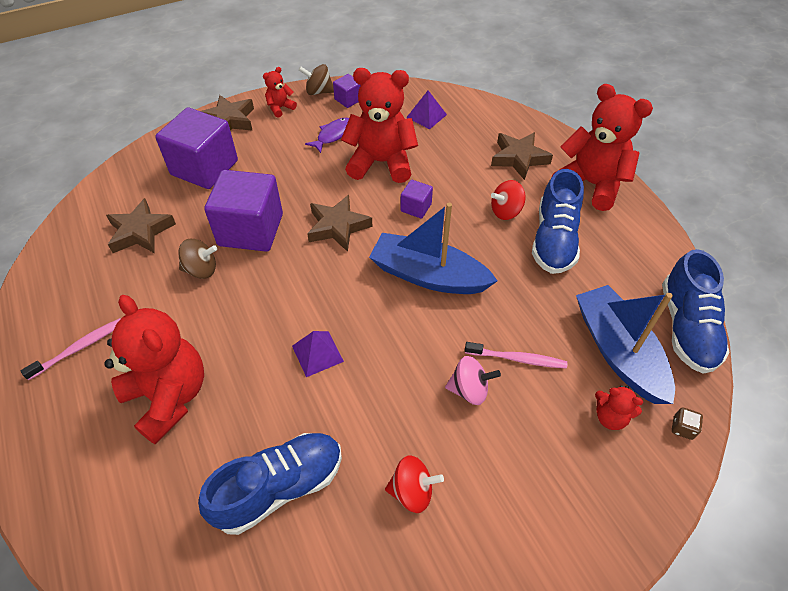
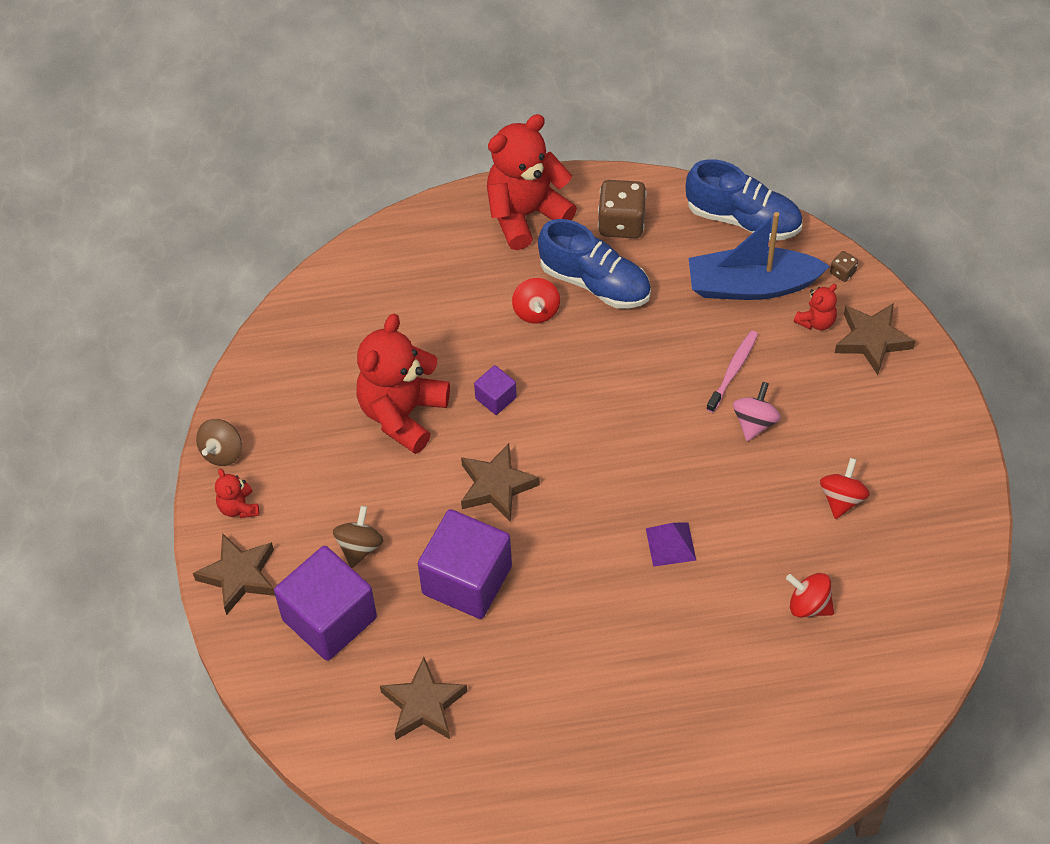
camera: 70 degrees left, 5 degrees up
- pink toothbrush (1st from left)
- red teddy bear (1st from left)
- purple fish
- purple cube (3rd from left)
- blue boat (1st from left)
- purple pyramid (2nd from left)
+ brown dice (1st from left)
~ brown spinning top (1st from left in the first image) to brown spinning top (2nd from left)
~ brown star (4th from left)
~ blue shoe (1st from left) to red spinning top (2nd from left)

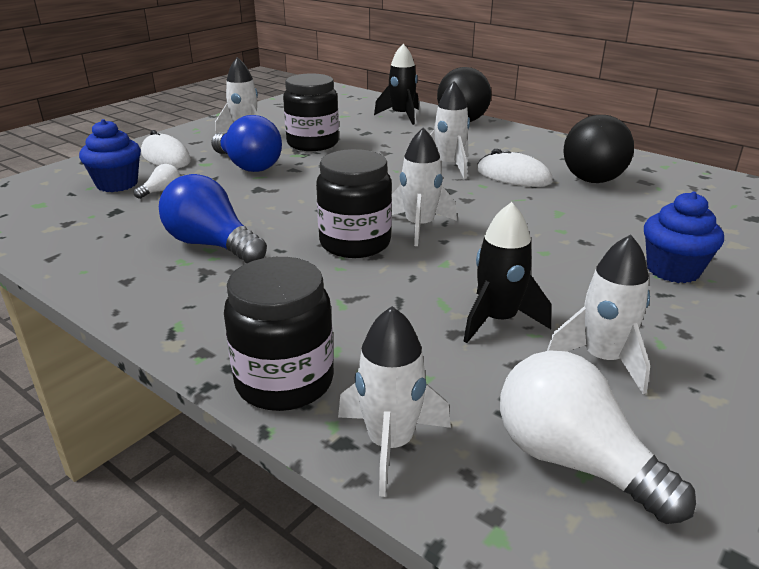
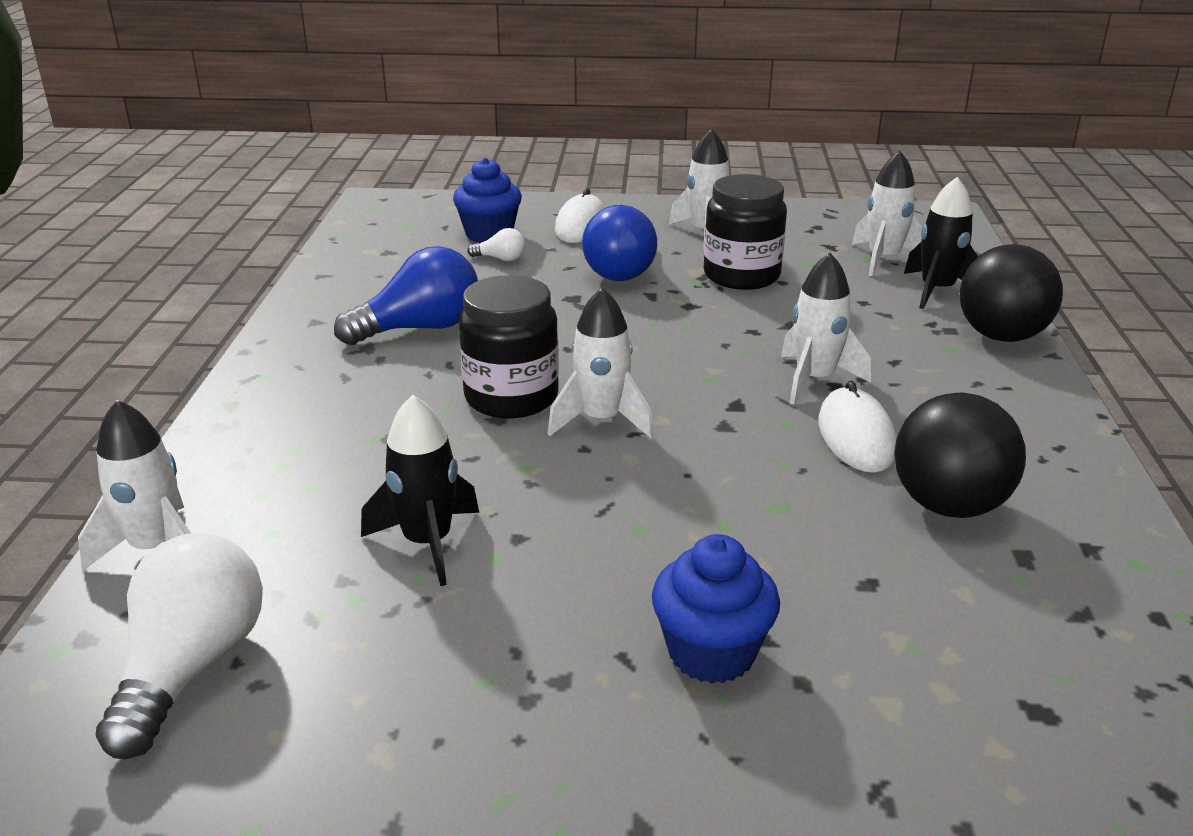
camera: 55 degrees right, 0 degrees up
- black jar (1st from left)
~ white rocket (5th from left)
~ blue light bulb (1st from left) 60 degrees clockwise

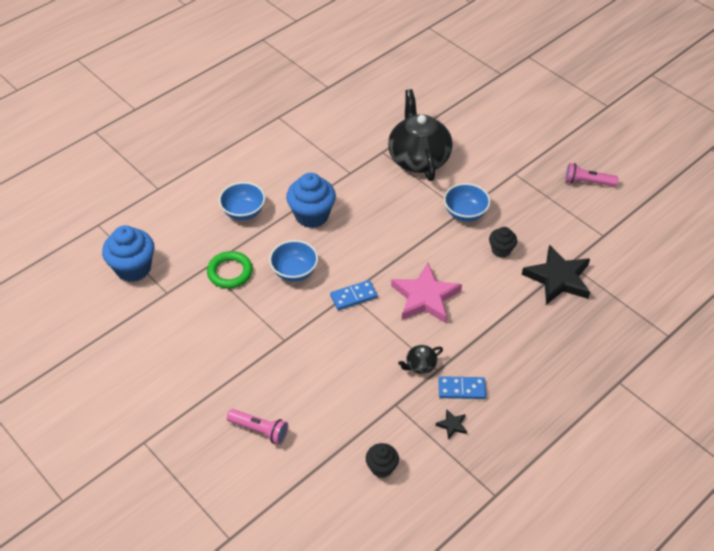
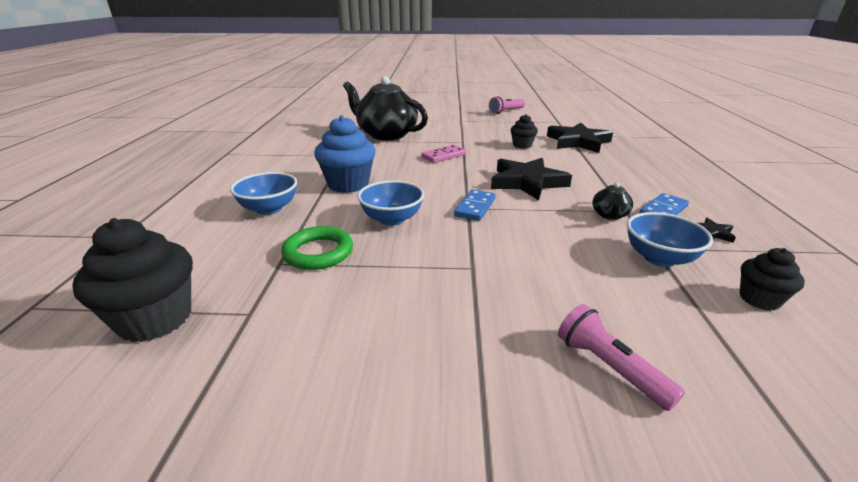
camera: 45 degrees left, 20 degrees down
+ pink domino
~ blue bowl (3rd from left)
~ blue cupcake (1st from left) to black cupcake (1st from left)
~ pink star to black star (1st from left)
~ pink flashlight (1st from left in the first image) 105 degrees counterclockwise

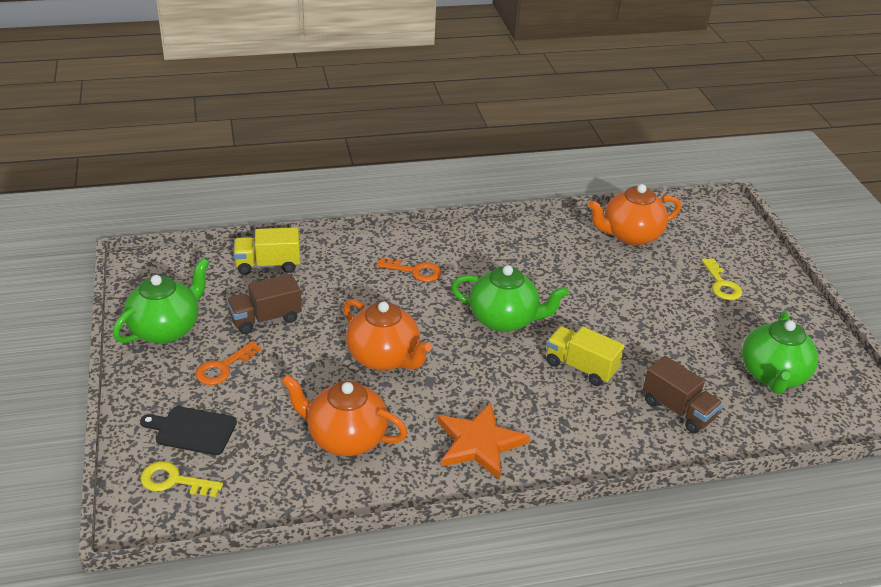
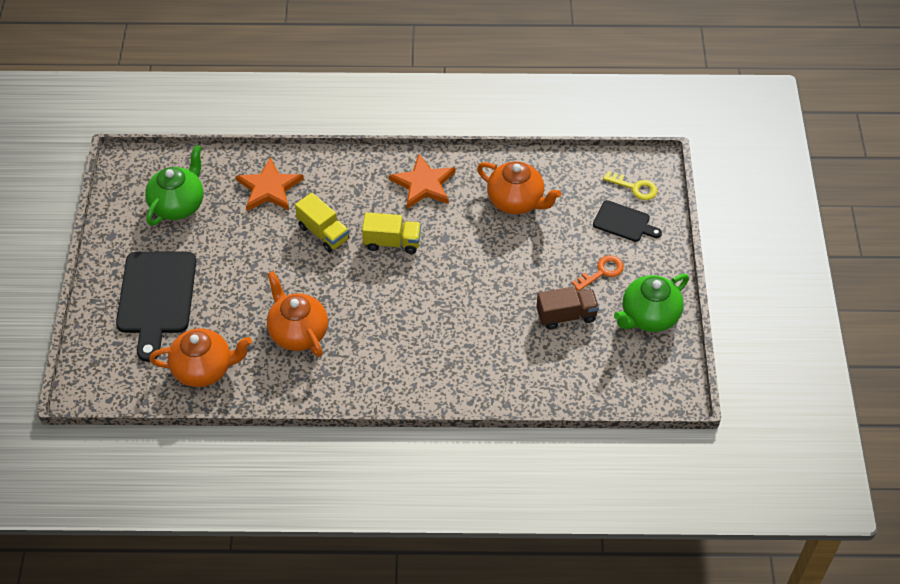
camera: 165 degrees left, 15 degrees up
- orange key (2nd from left)
- green teapot (2nd from left)
~ yellow truck (1st from left in the first image) to yellow truck (2nd from left)
~ orange teapot (2nd from left)
~ brown truck (2nd from left) to orange star (1st from left)
~ yellow key (2nd from left) to black cutting board (1st from left)

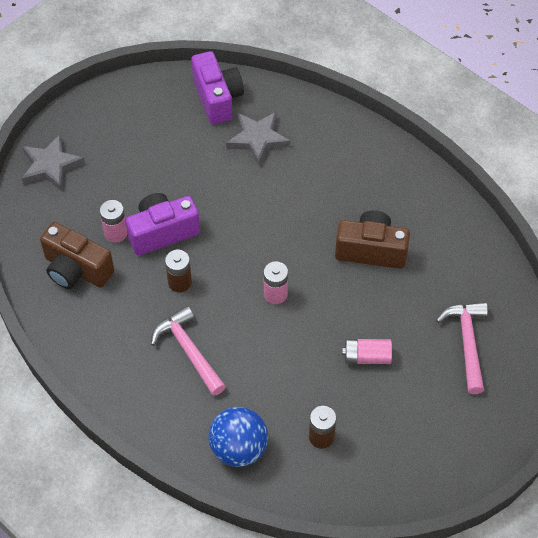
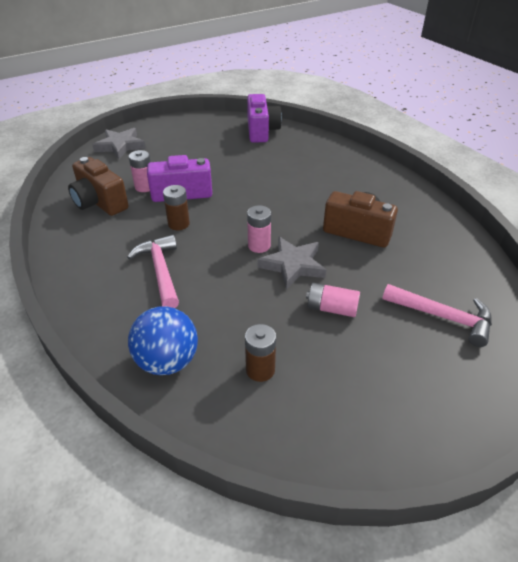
camera: 15 degrees right, 15 degrees down
~ grey star (2nd from left)
~ pink hammer (2nd from left) 105 degrees clockwise

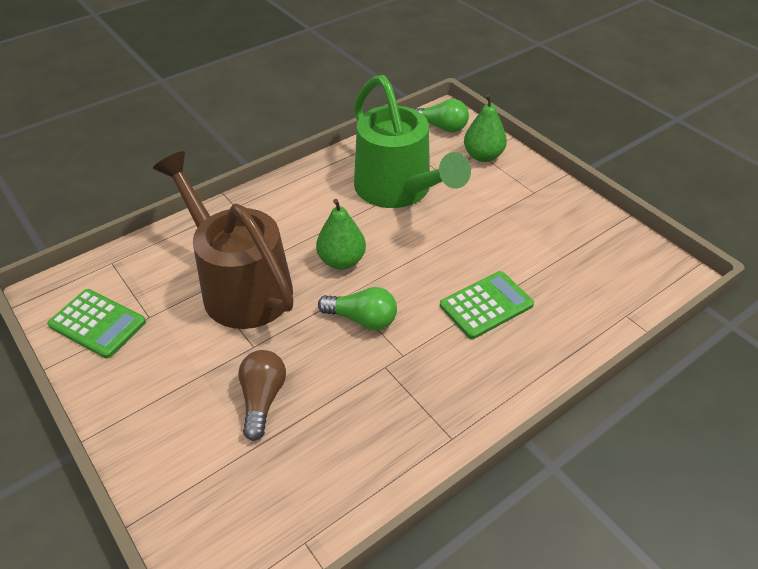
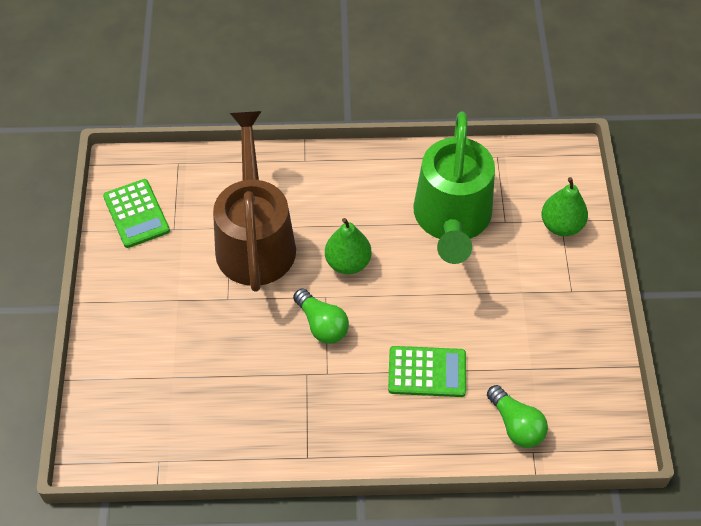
camera: 35 degrees right, 10 degrees up
- brown light bulb
~ green light bulb (2nd from left)

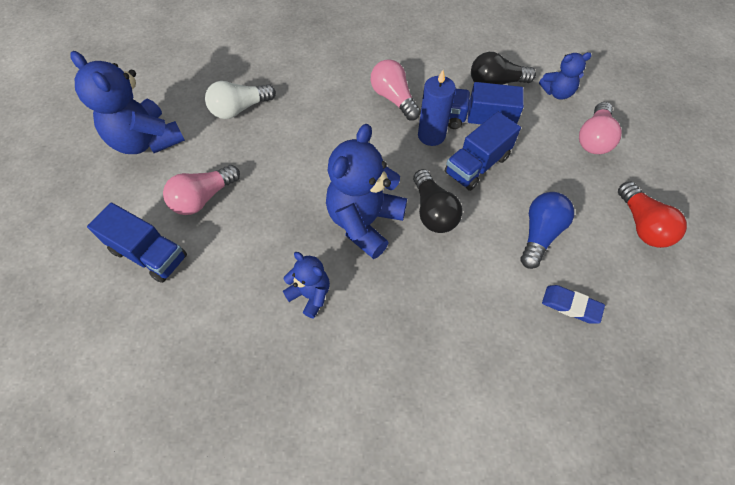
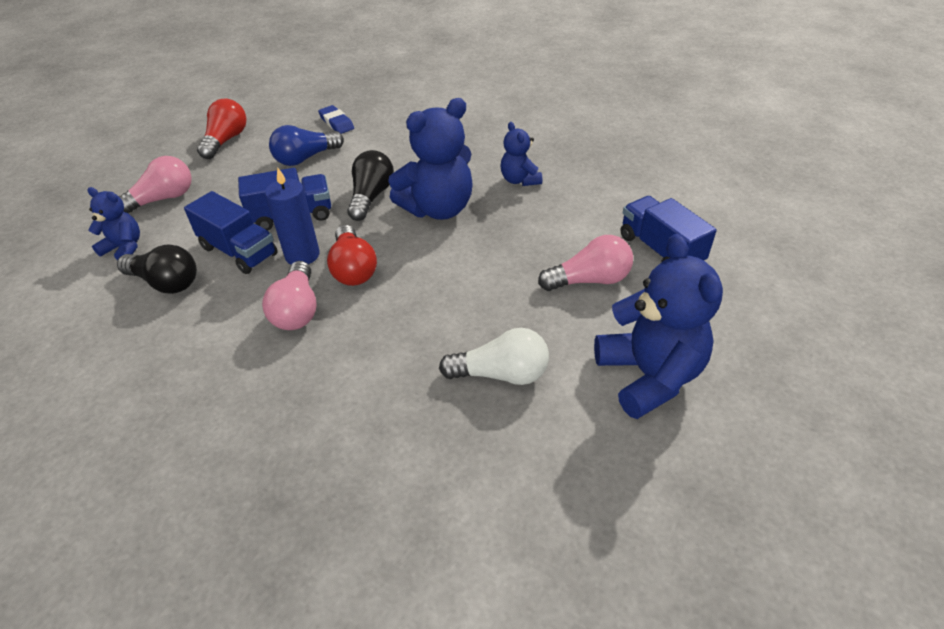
camera: 150 degrees left, 15 degrees down
+ red light bulb (2nd from left)

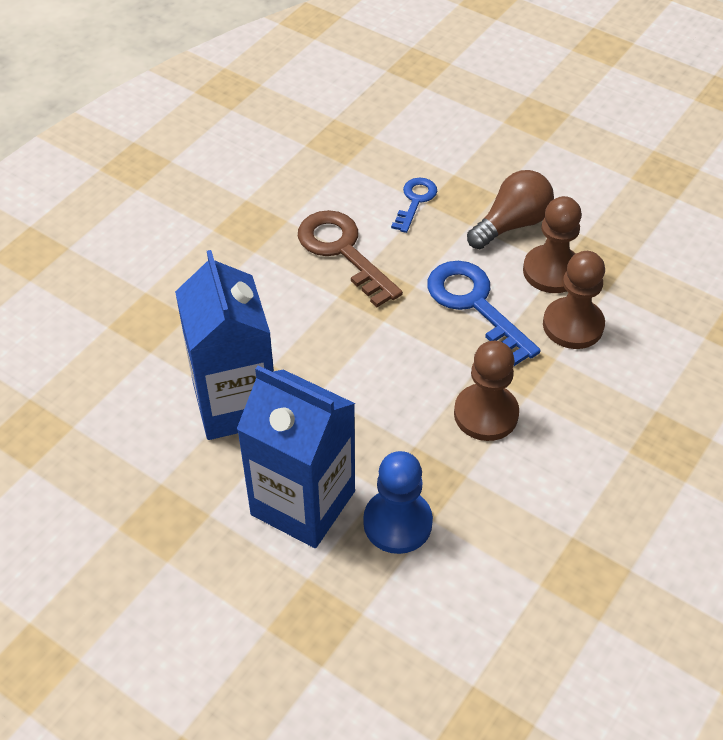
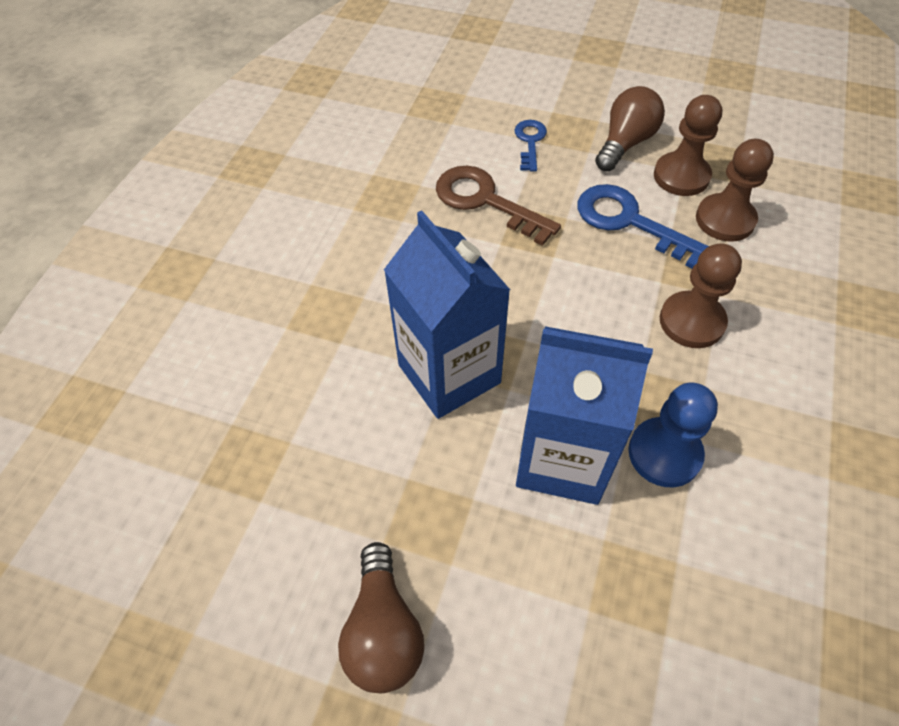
camera: 15 degrees left, 5 degrees up
+ brown light bulb (1st from left)

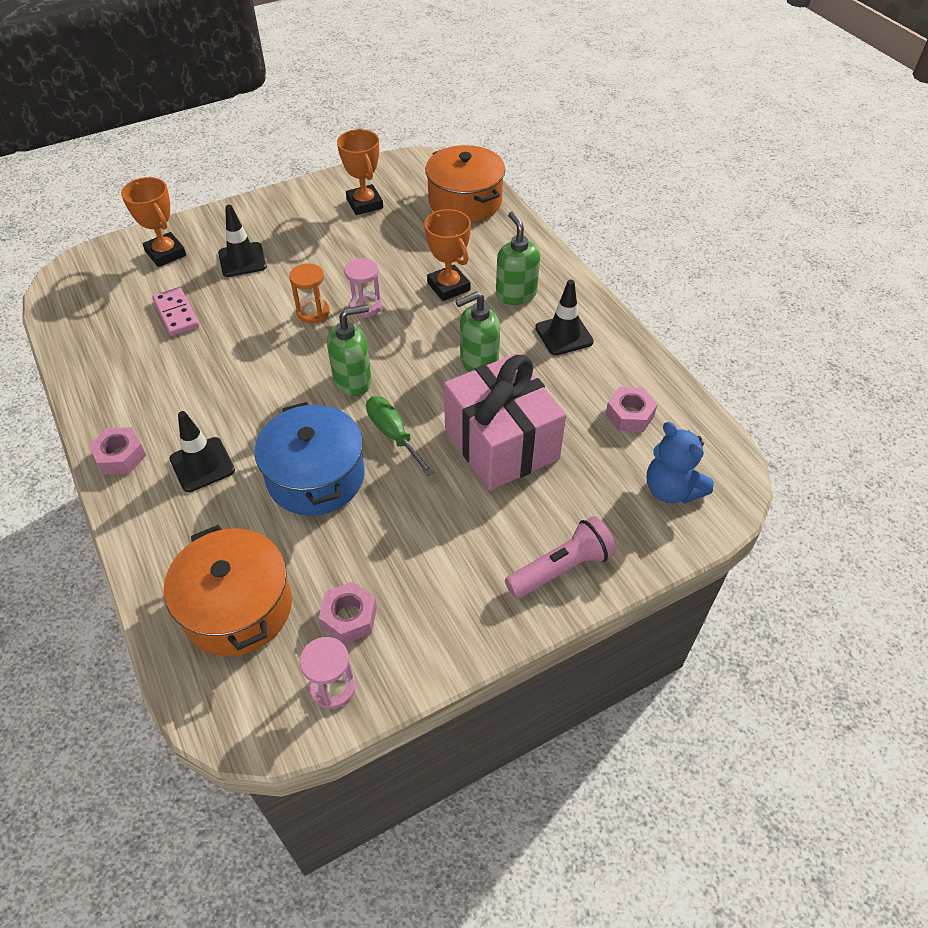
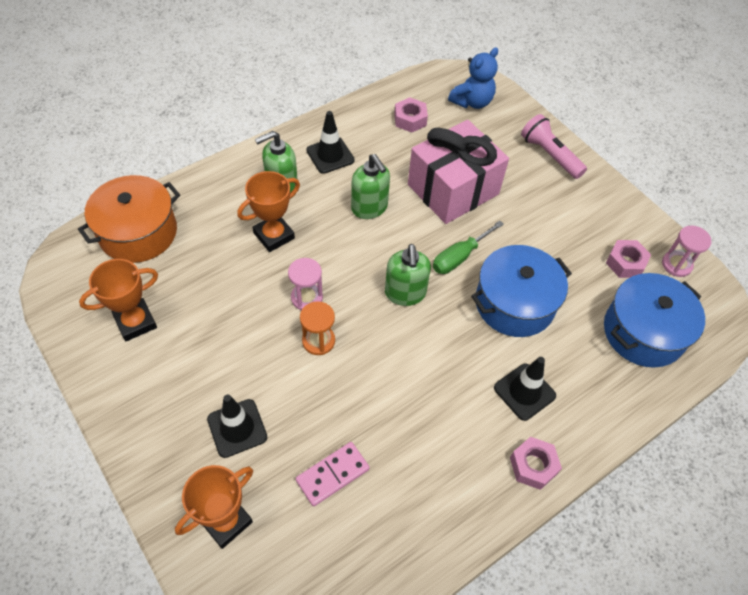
camera: 100 degrees left, 5 degrees up
~ orange pot (1st from left) to blue pot (2nd from left)
~ green soap dispenser (1st from left in the first image) 150 degrees counterclockwise

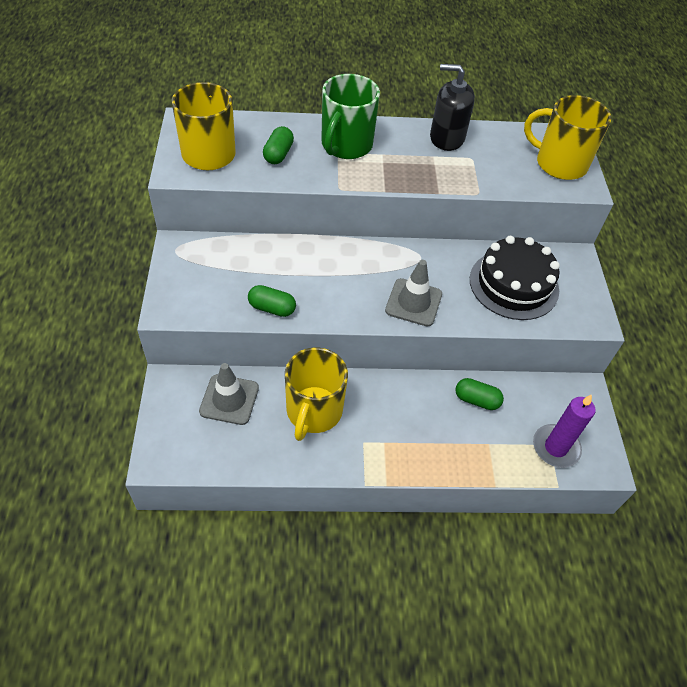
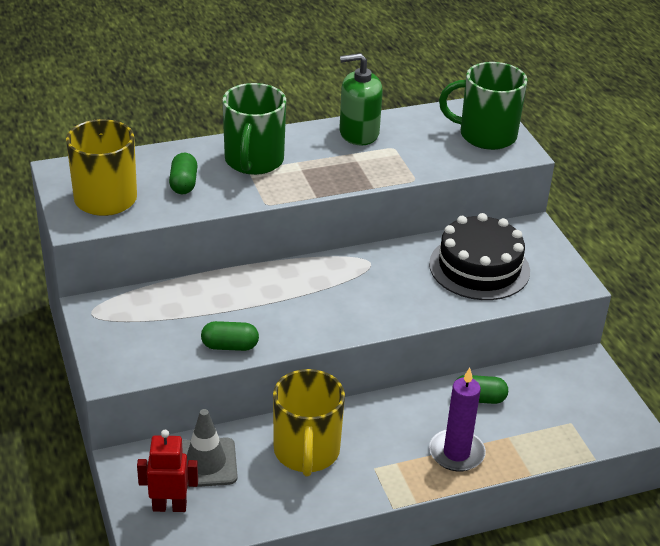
camera: 15 degrees left, 15 degrees down
- grey traffic cone (2nd from left)
+ red robot
~ purple candle
~ black soap dispenser to green soap dispenser
~ yellow mug (3rd from left) to green mug (2nd from left)

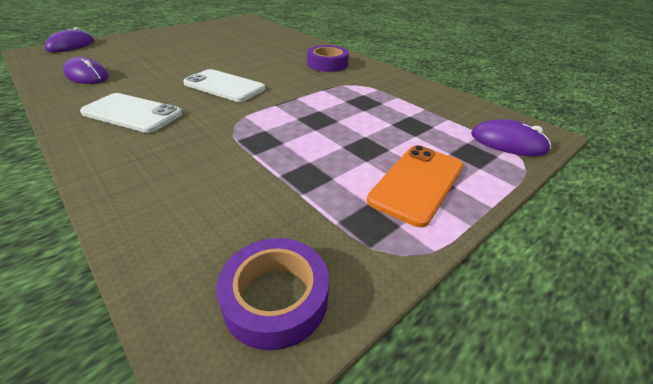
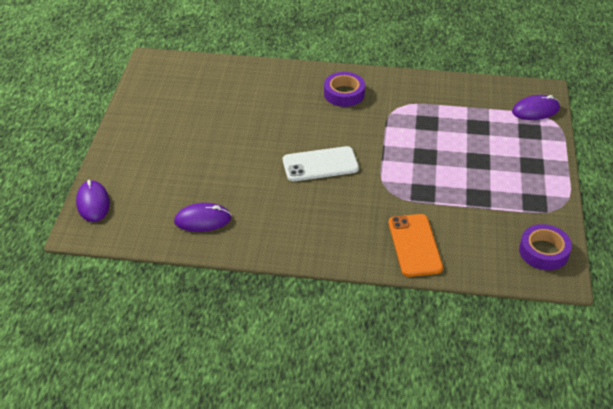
camera: 40 degrees left, 5 degrees up
- white phone (1st from left)
~ orange phone

